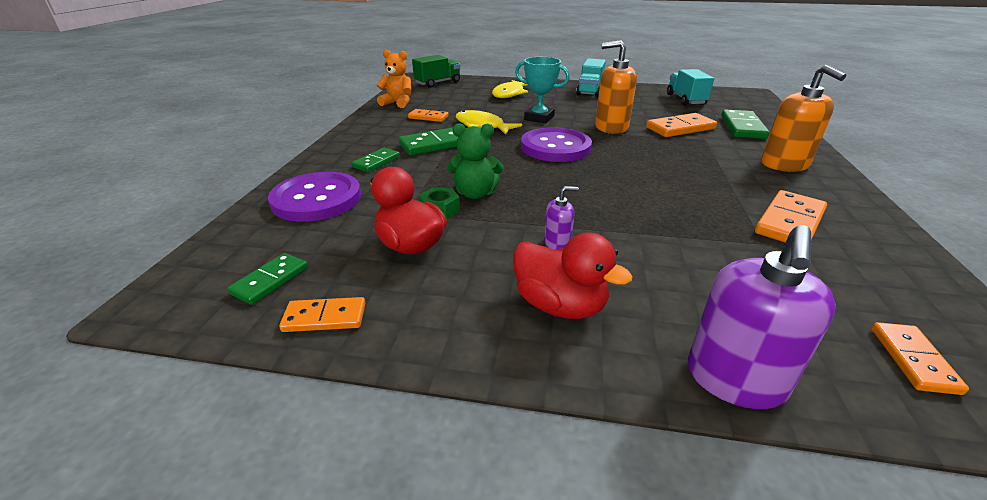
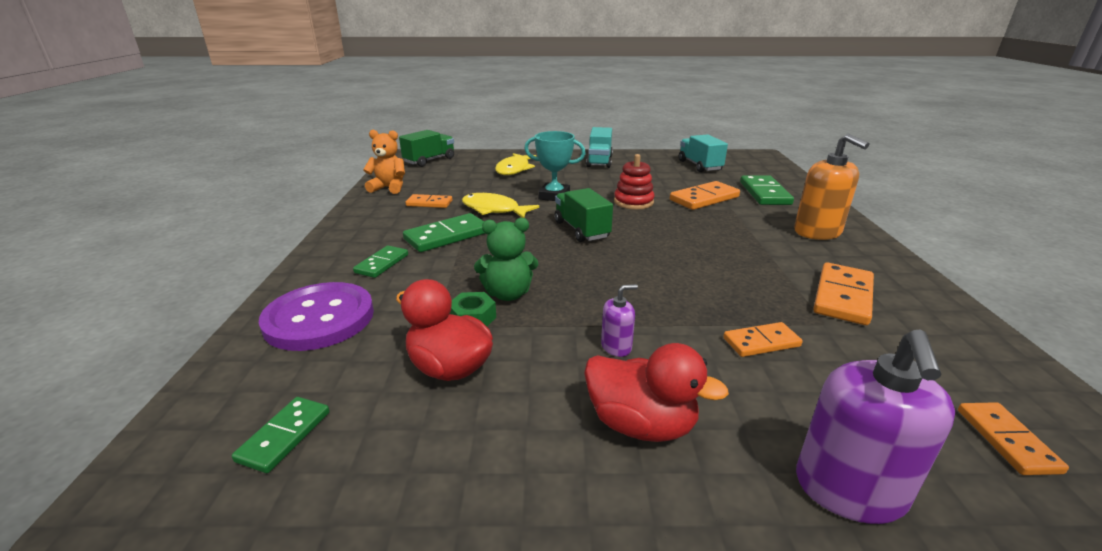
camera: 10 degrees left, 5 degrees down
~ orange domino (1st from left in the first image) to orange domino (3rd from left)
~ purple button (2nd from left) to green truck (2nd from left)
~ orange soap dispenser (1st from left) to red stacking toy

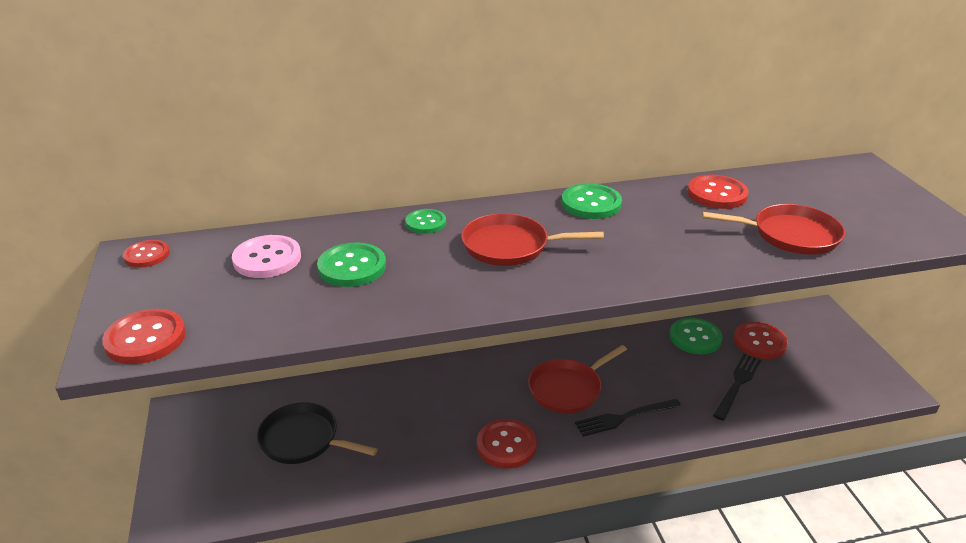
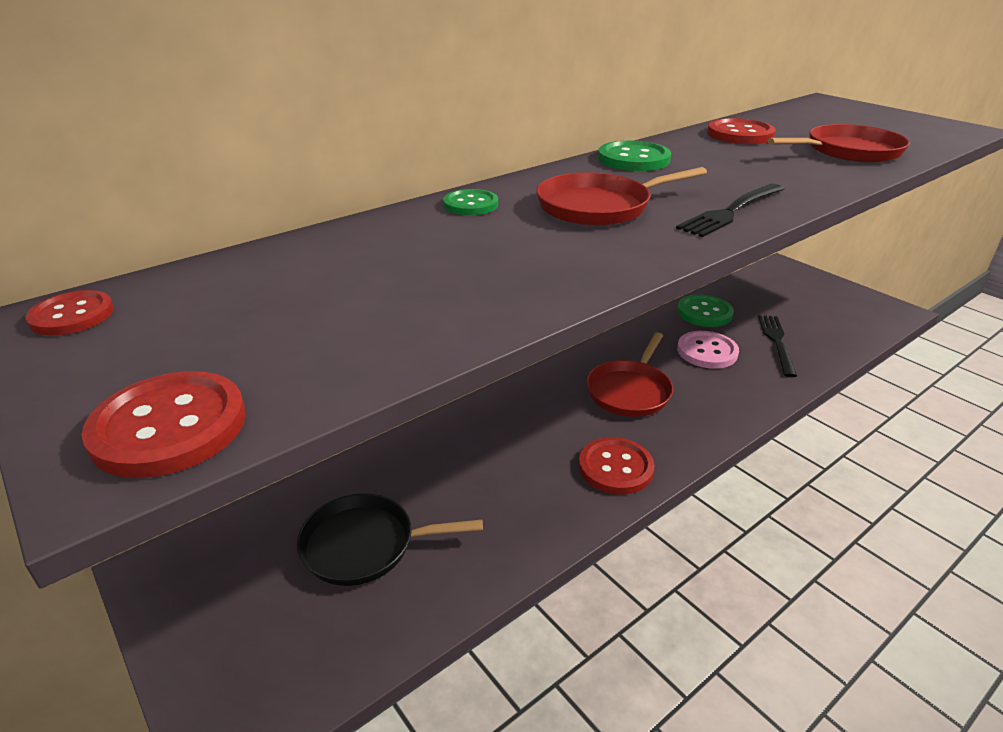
camera: 25 degrees left, 0 degrees up
- green button (1st from left)
- red button (5th from left)
~ pink button
~ black fork (1st from left)

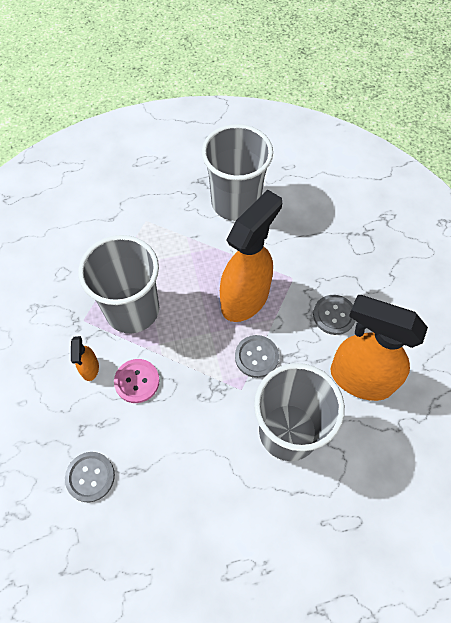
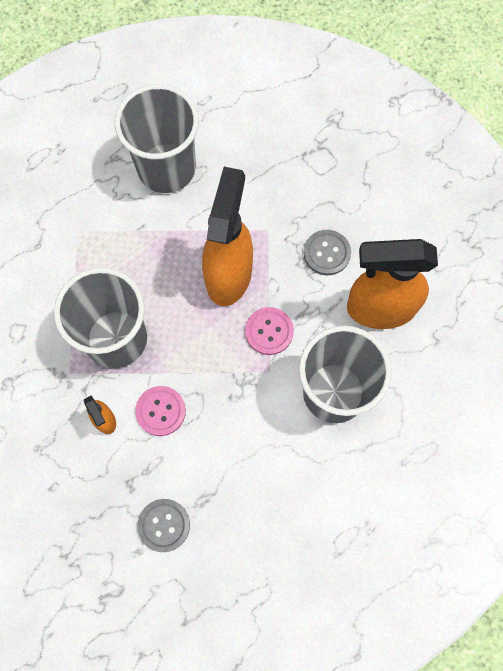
camera: 25 degrees left, 10 degrees up
~ grey button (2nd from left) to pink button (2nd from left)

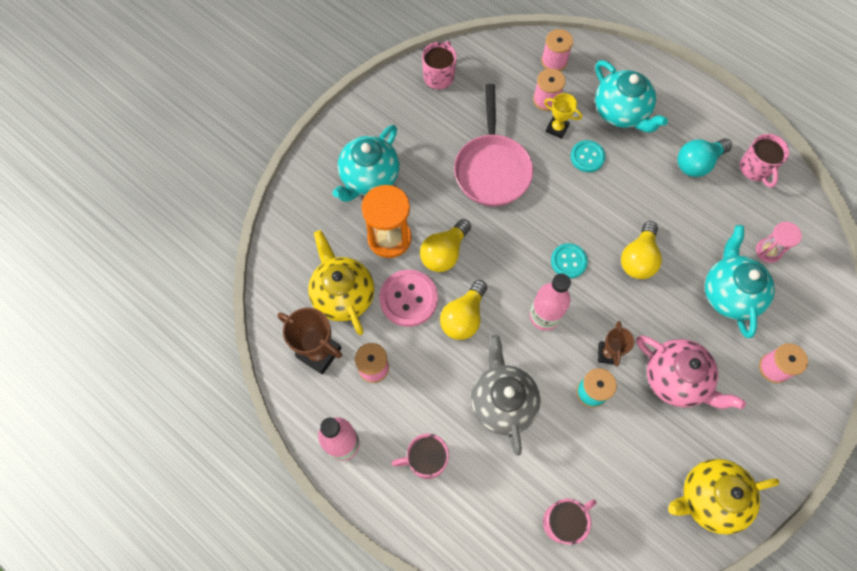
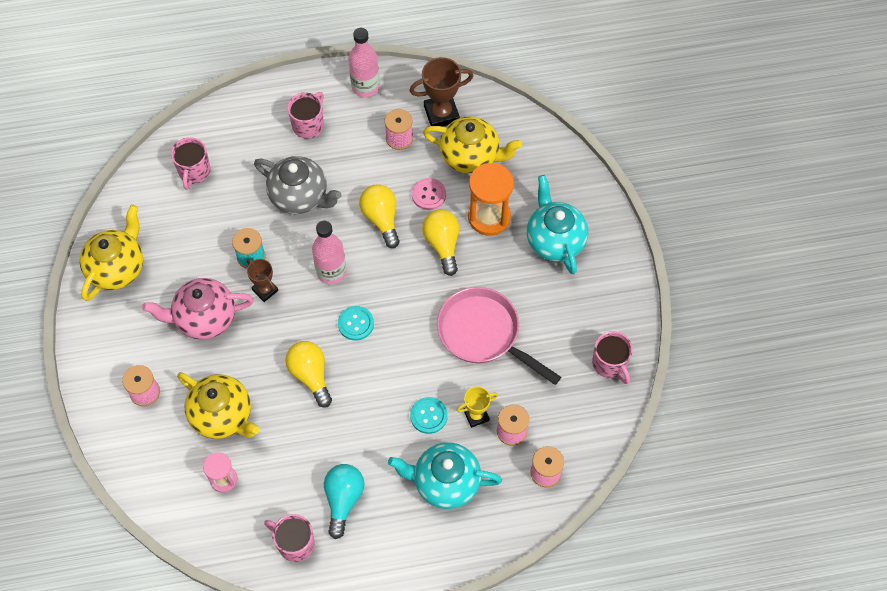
camera: 130 degrees right, 5 degrees down
~ turquoise teapot (3rd from left) to yellow teapot (2nd from left)
~ pink button x0.63

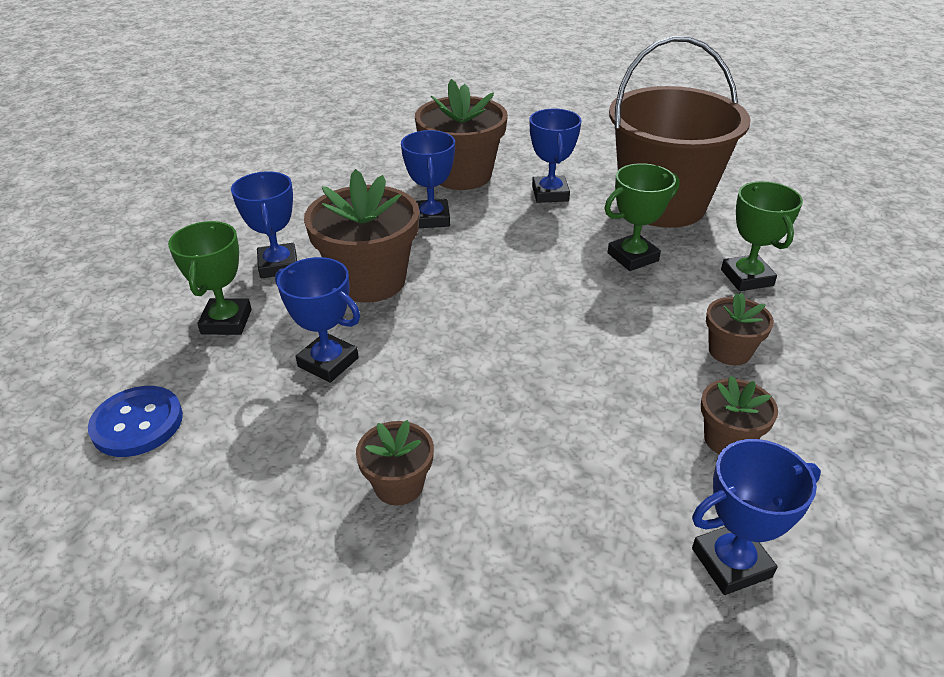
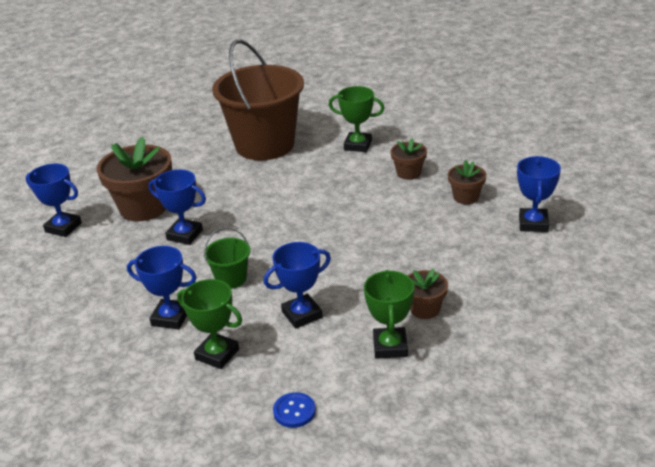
camera: 60 degrees left, 5 degrees down
~ blue trophy (4th from left in the first image) to blue trophy (1st from left)
~ green trophy (2nd from left in the first image) to green trophy (3rd from left)
~ brown flower pot (1st from left) to green bucket
~ blue button x0.67

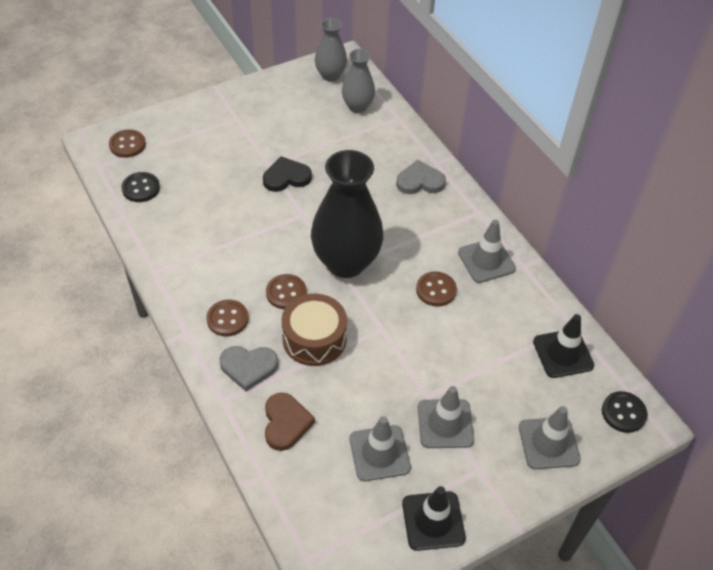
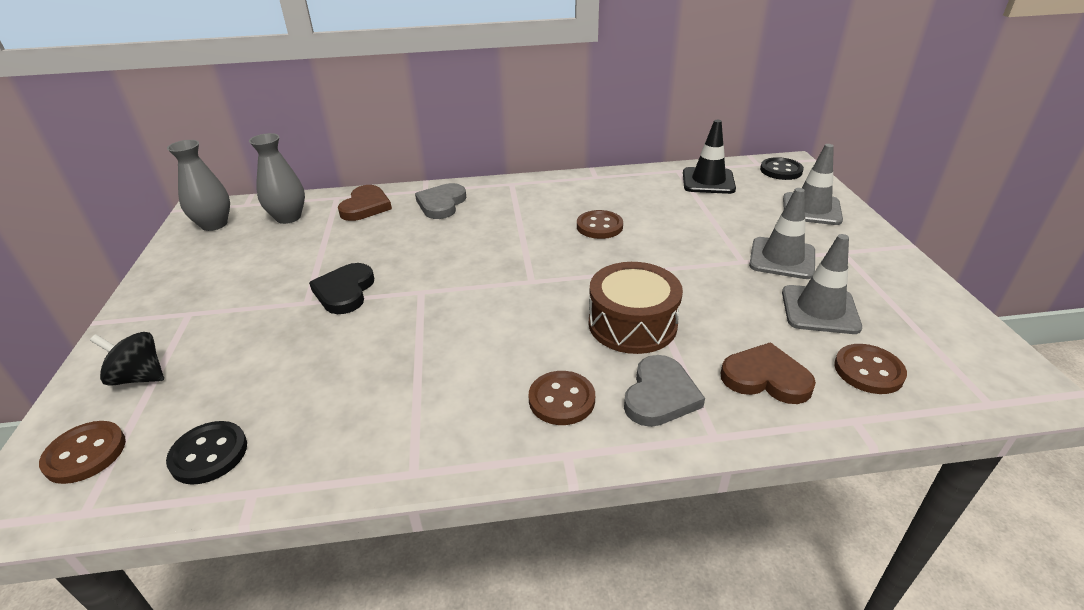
camera: 65 degrees left, 15 degrees down
- black vase
- black traffic cone (1st from left)
- grey traffic cone (3rd from left)
+ black spinning top
+ brown heart (1st from left)
~ brown button (3rd from left in the first image) to brown button (4th from left)

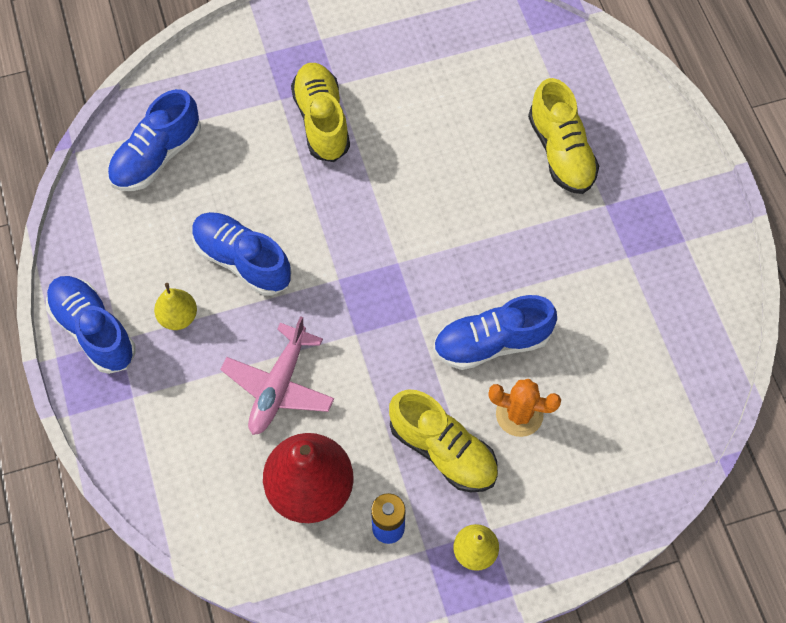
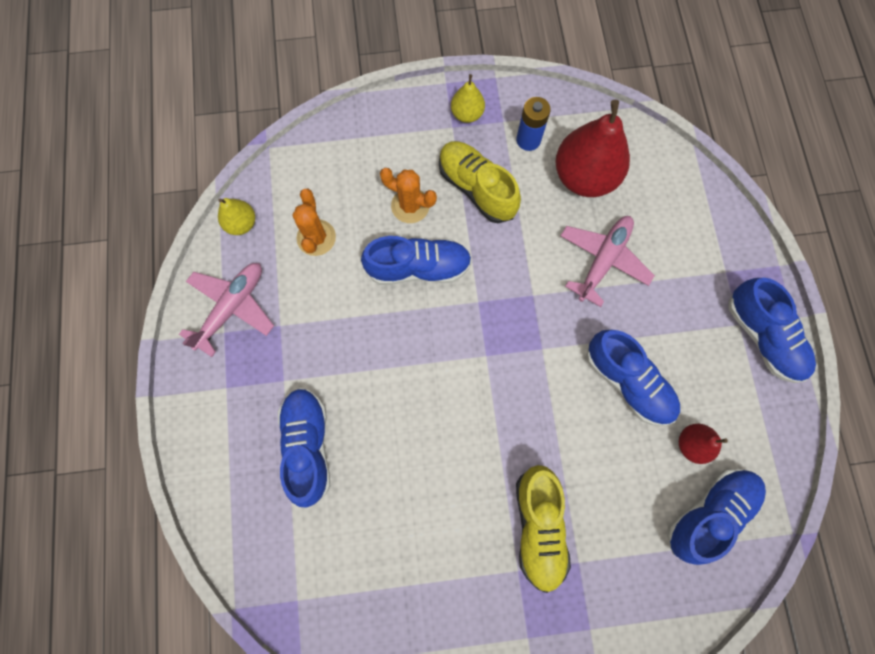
camera: 170 degrees left, 10 degrees up
+ pink plane (1st from left)
+ orange cactus (1st from left)
+ red pear (2nd from left)
~ yellow pear (1st from left)
~ yellow shoe (3rd from left) to blue shoe (1st from left)

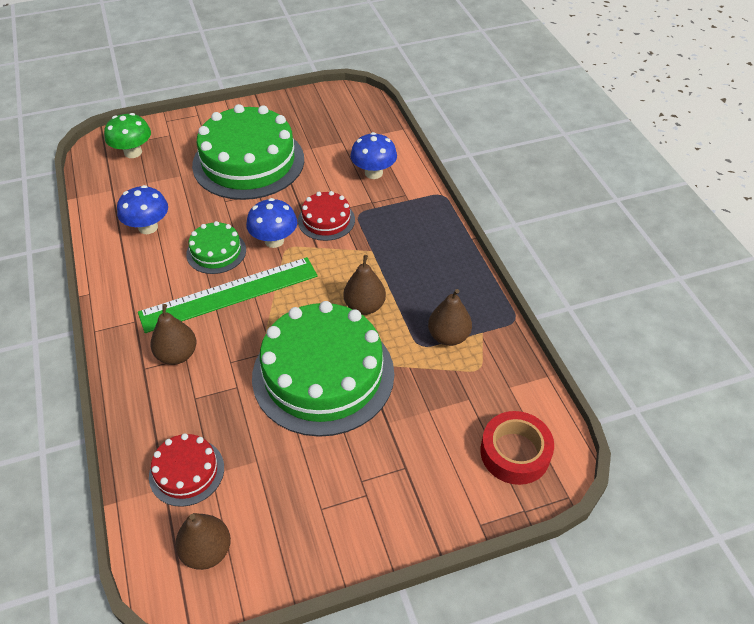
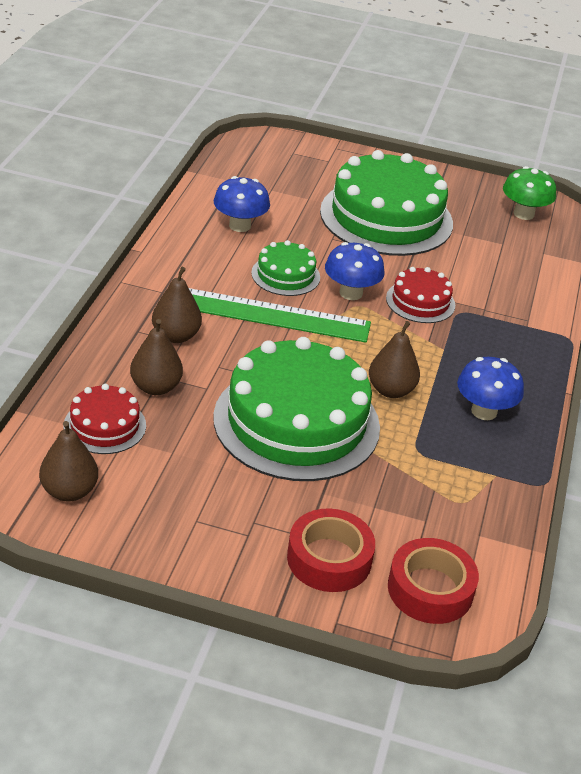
camera: 30 degrees right, 10 degrees down
+ red tape (1st from left)
~ green mushroom
~ blue mushroom (3rd from left)
~ brown pear (4th from left in the first image) to brown pear (2nd from left)

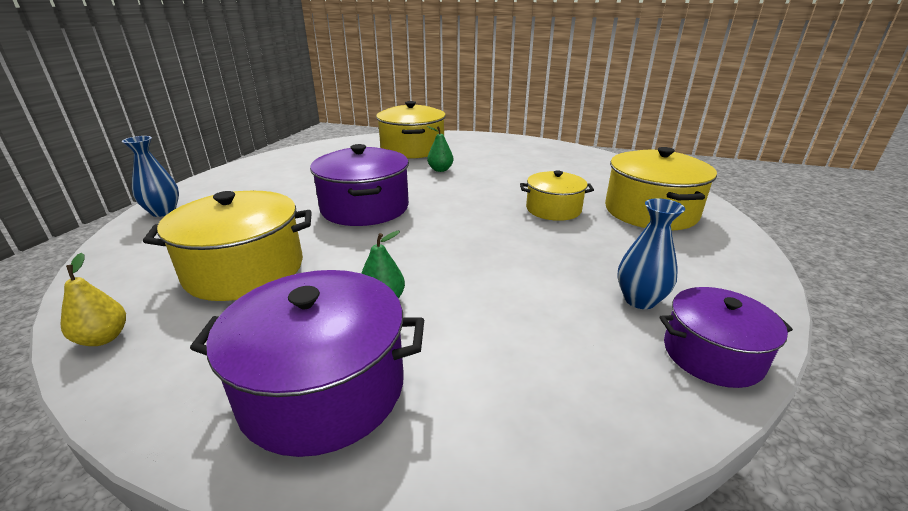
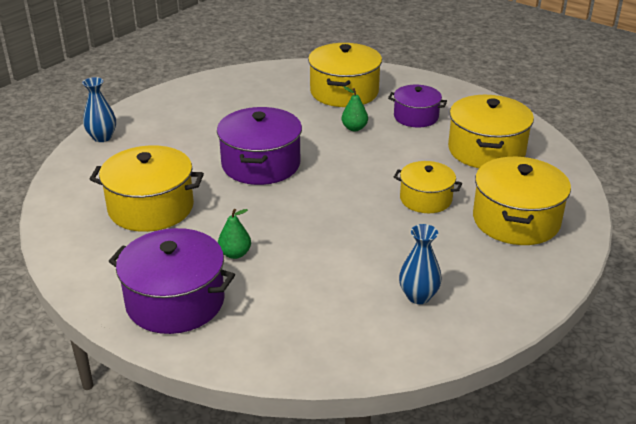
camera: 20 degrees right, 5 degrees up
- yellow pear
+ yellow pot (4th from left)
~ purple pot (3rd from left)

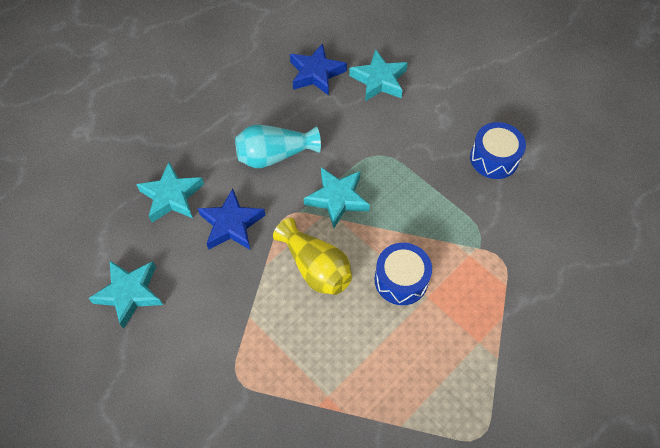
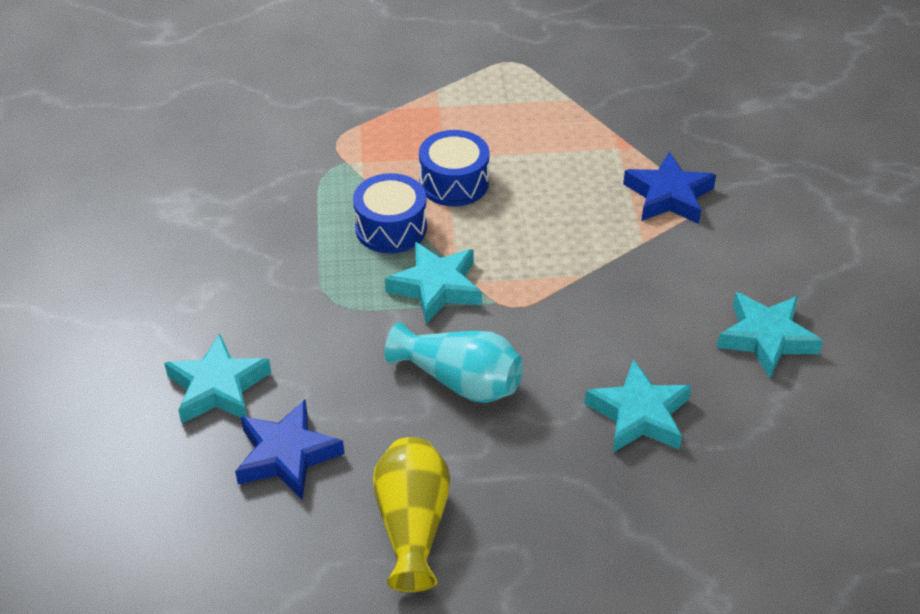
camera: 140 degrees left, 15 degrees down
~ blue star (1st from left in the first image) to blue star (2nd from left)
~ yellow vase
~ blue drum (2nd from left in the first image) to blue drum (1st from left)

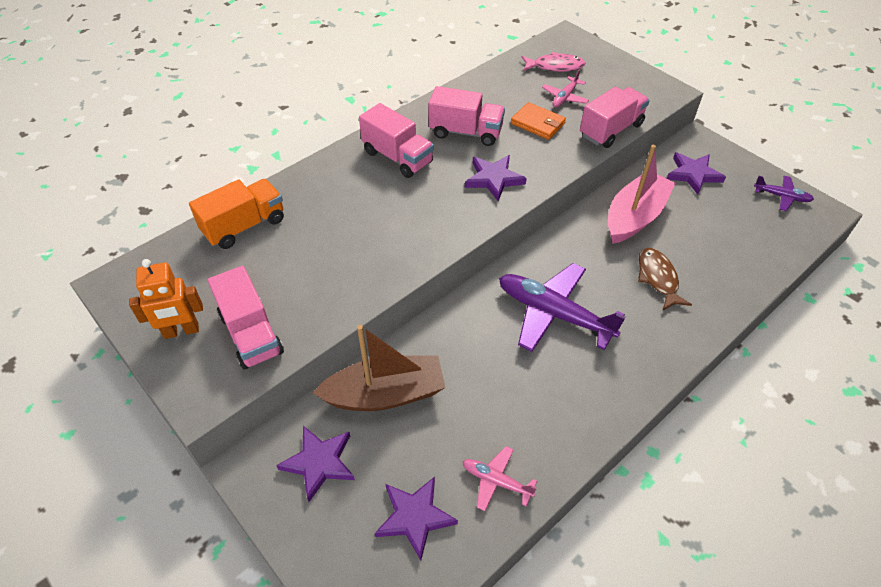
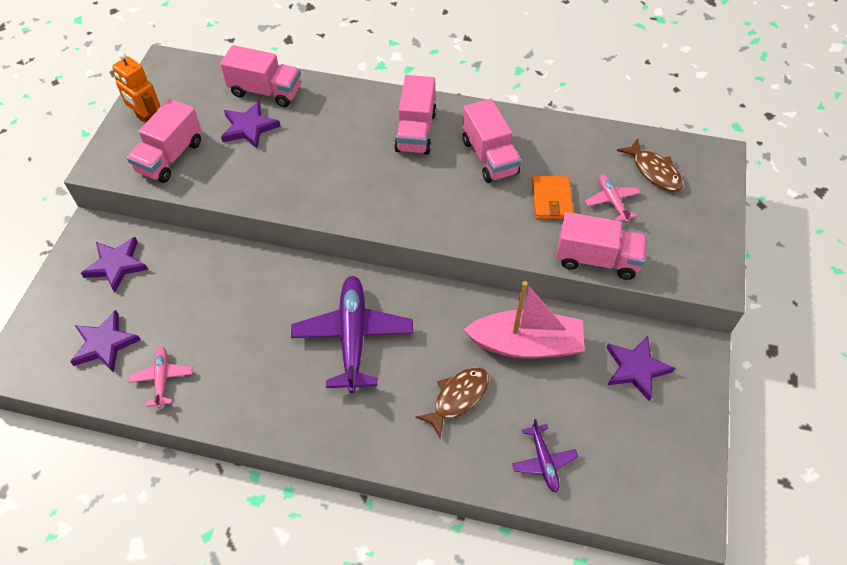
camera: 55 degrees right, 5 degrees up
- brown boat
~ purple star (3rd from left)
~ purple plane (2nd from left)
~ orange truck to pink truck (2nd from left)
~ pink fish to brown fish (2nd from left)
~ pink plane (2nd from left) 75 degrees clockwise

